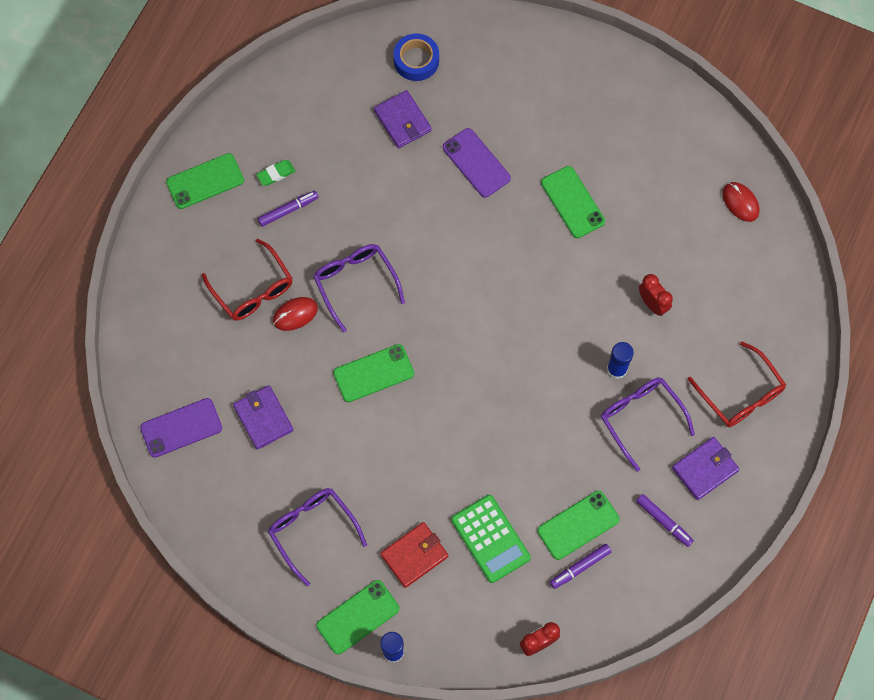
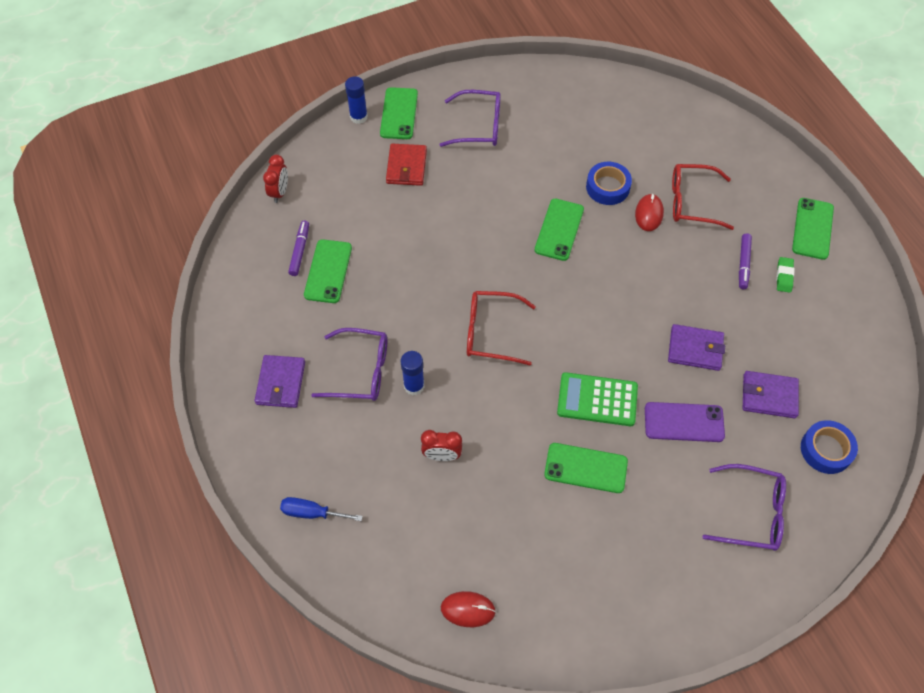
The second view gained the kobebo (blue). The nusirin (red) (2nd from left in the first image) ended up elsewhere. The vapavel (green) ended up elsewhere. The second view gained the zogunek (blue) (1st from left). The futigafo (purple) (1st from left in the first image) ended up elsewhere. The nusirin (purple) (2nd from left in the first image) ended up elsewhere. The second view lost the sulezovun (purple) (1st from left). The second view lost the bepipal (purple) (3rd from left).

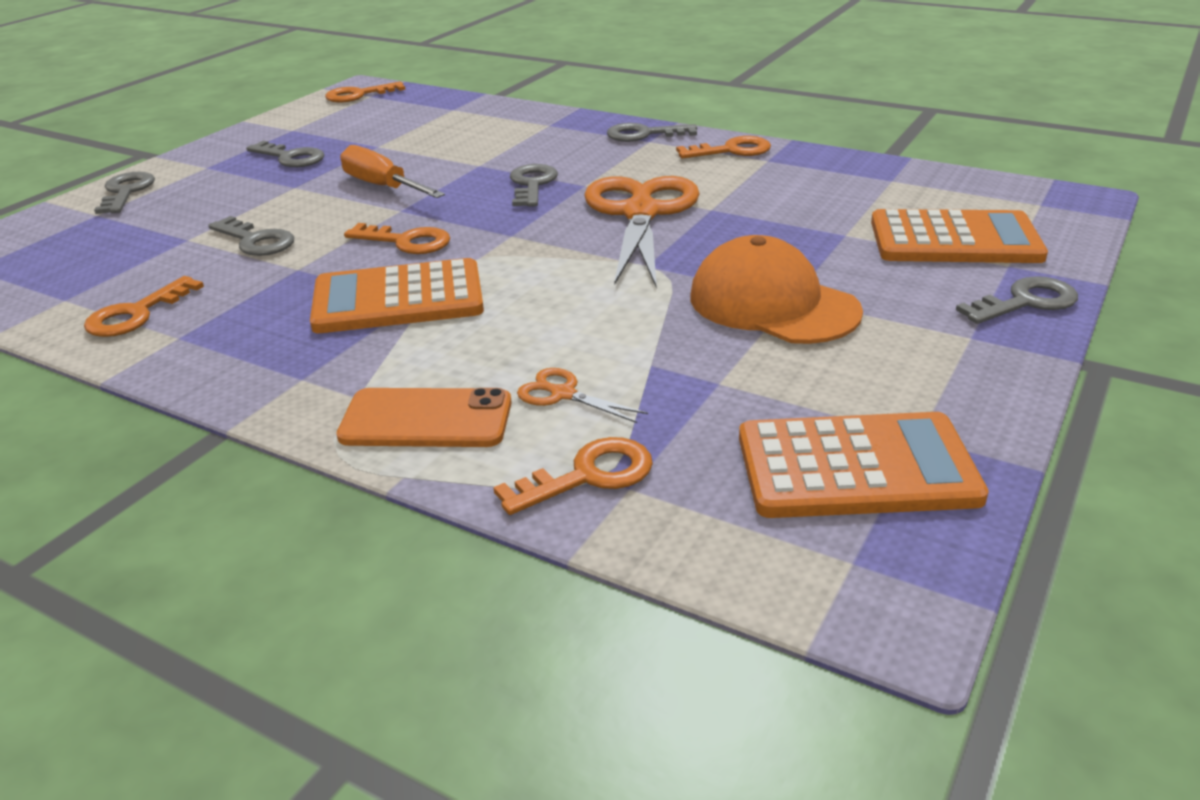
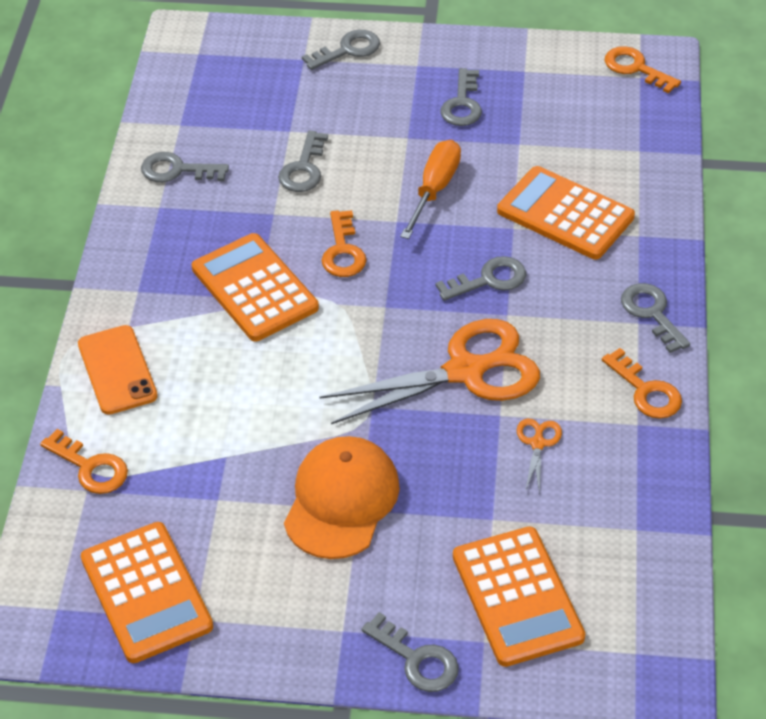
What was the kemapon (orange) (1st from left) turned into the kemapon (grey) (1st from left). The second view gained the vapavel (orange) (4th from left). The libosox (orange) (1st from left in the first image) ended up elsewhere.

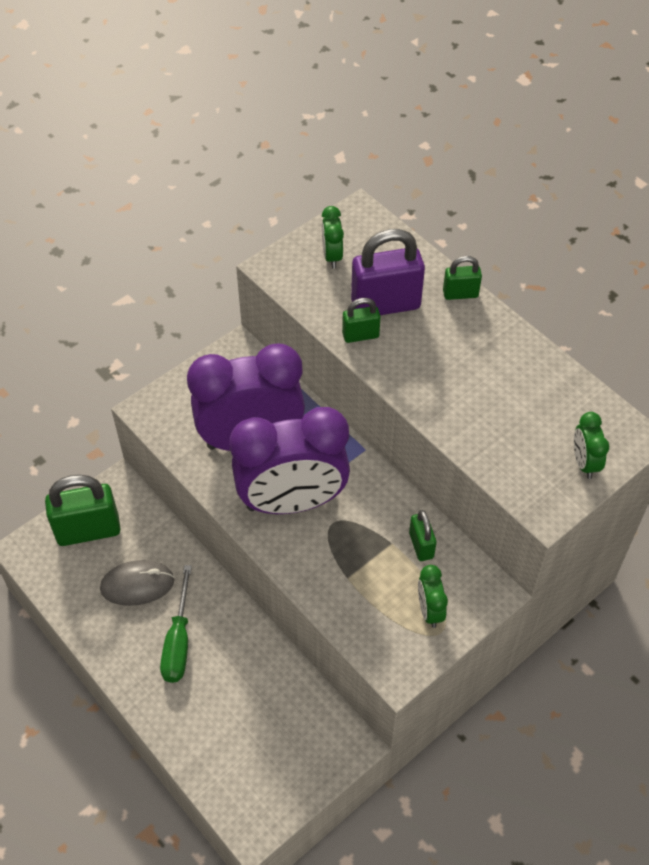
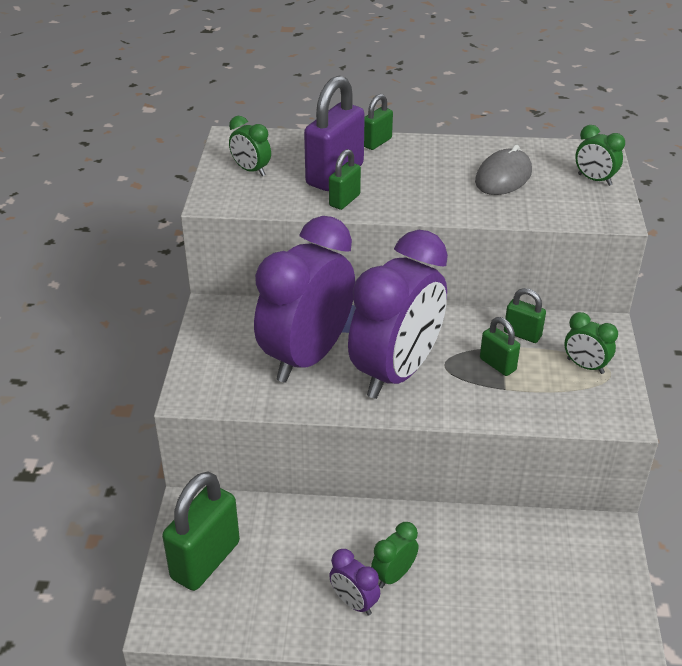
The second view gained the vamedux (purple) (2nd from left). Where the kobebo (green) stood, the vamedux (green) (2nd from left) came to stand. The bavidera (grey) ended up elsewhere. The second view gained the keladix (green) (4th from left).

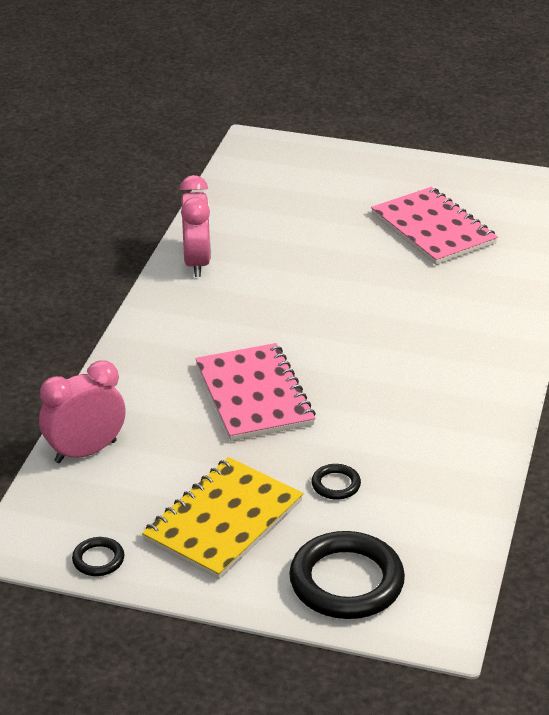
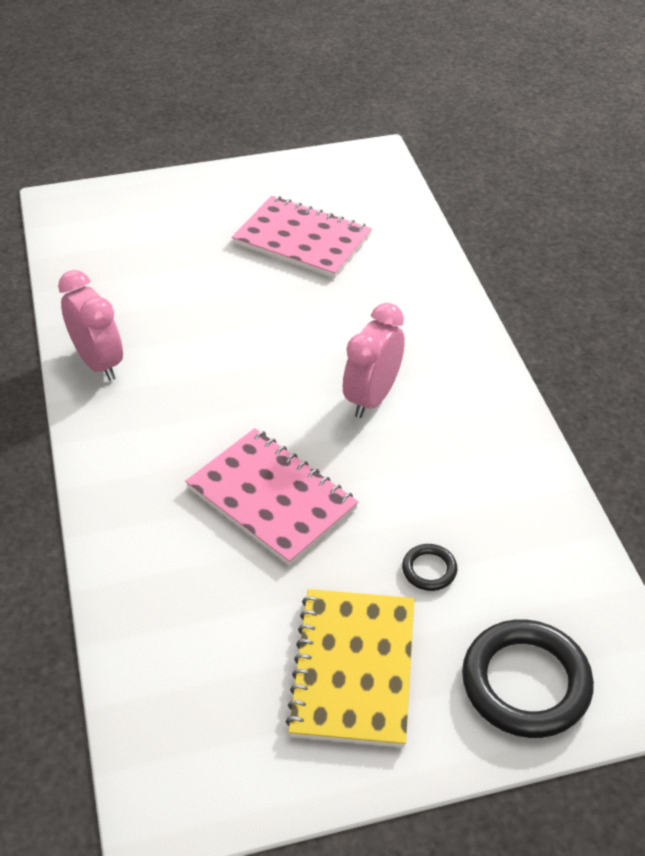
The vamedux (pink) (1st from left in the first image) ended up elsewhere. The second view lost the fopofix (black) (1st from left).

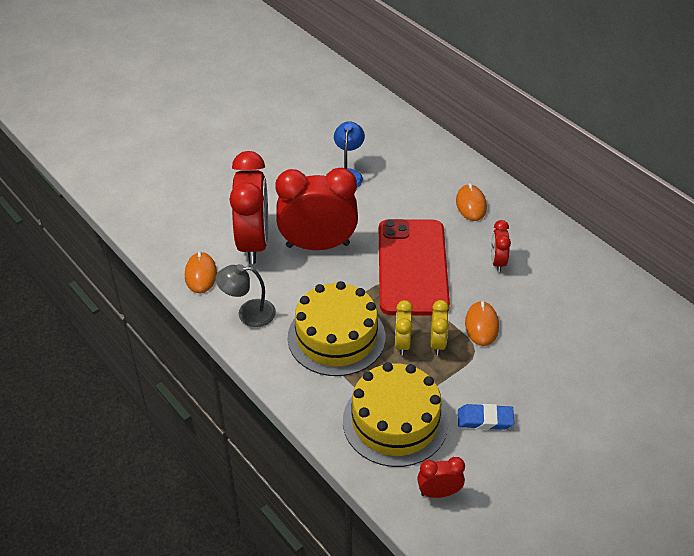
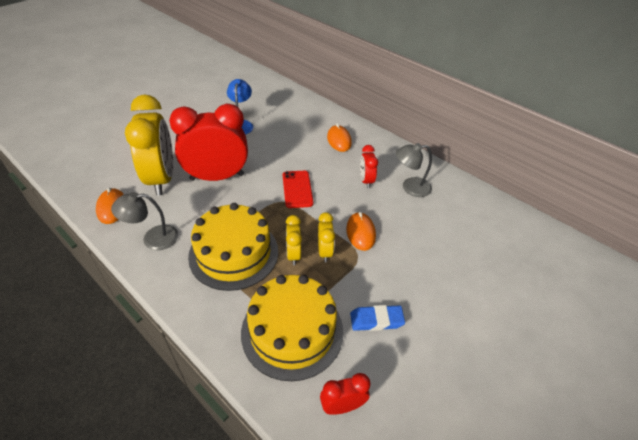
What was the vamedux (red) (1st from left) turned into the vamedux (yellow) (1st from left). The size of the sulezovun (red) changed by a factor of 0.48. The second view gained the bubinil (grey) (2nd from left).

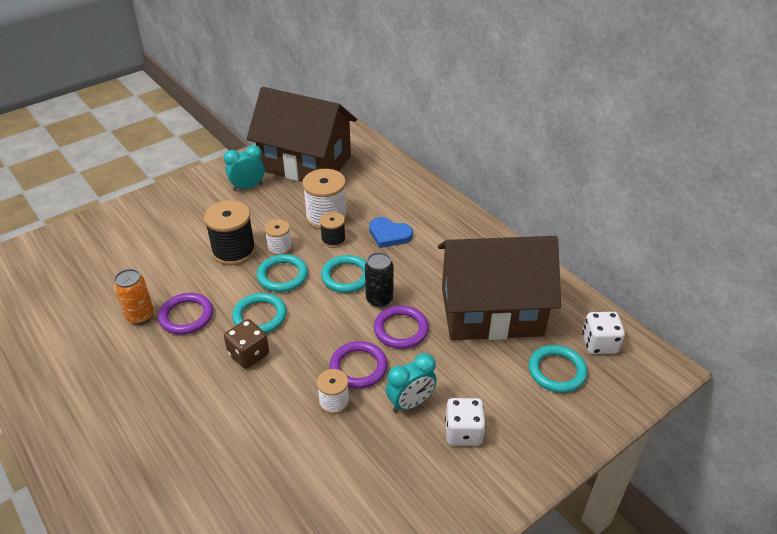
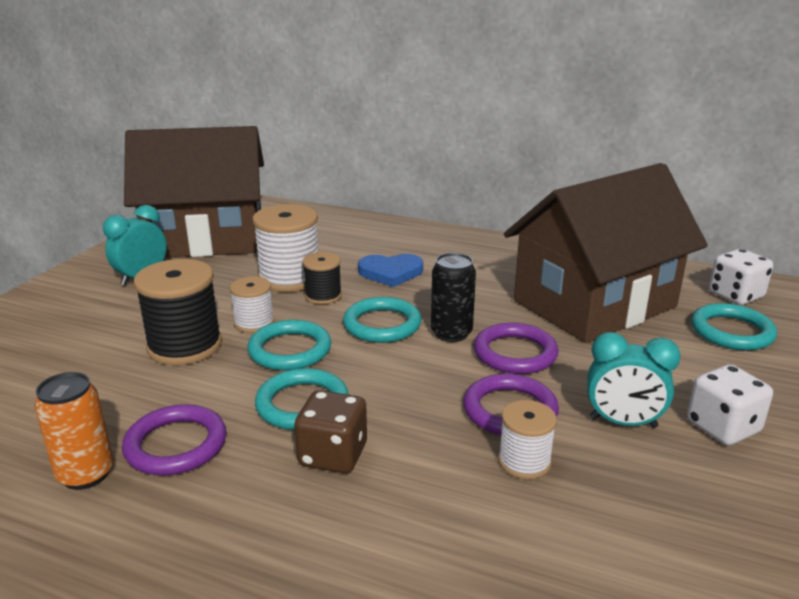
The vamedux (turquoise) (2nd from left) ended up facing another way, 75 degrees clockwise from before.

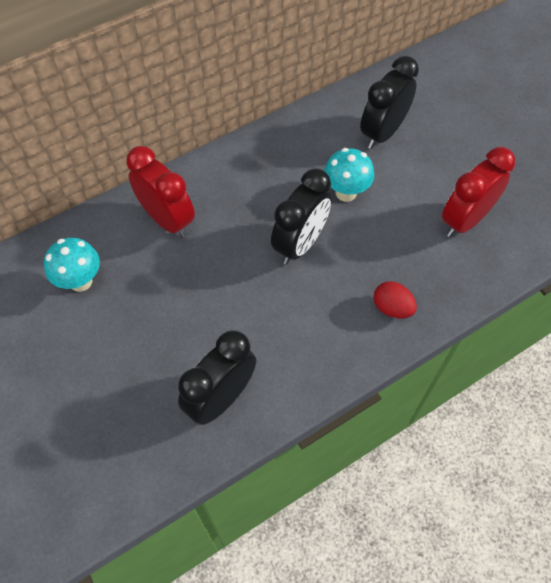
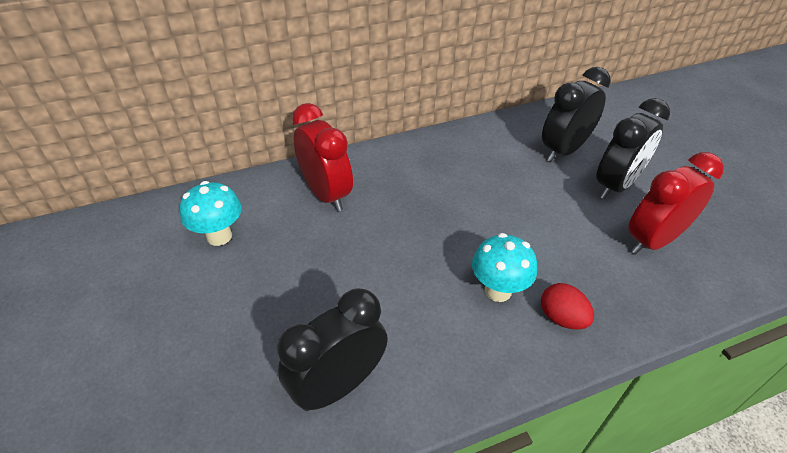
The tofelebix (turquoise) (2nd from left) ended up elsewhere. The vamedux (black) (2nd from left in the first image) ended up elsewhere.

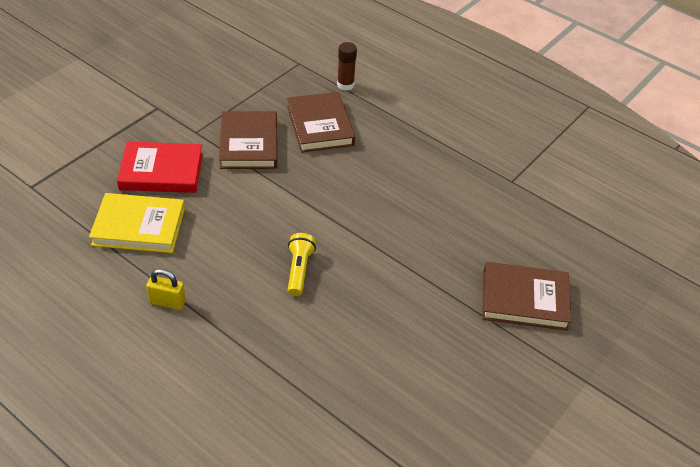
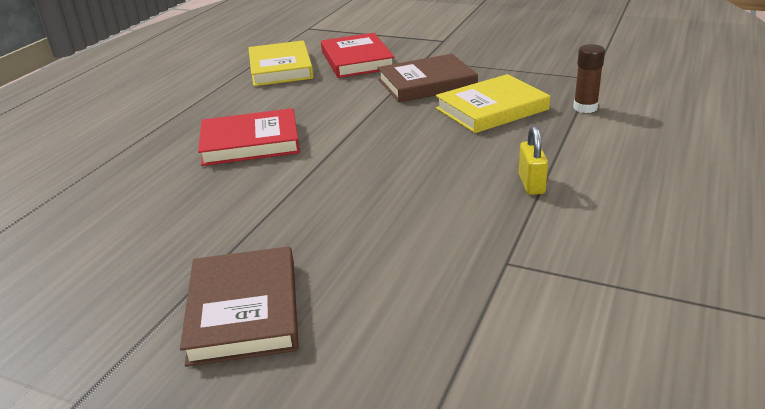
Where the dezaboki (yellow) stood, the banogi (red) (1st from left) came to stand. What was the banogi (brown) (2nd from left) turned into the banogi (yellow) (2nd from left). The keladix (yellow) ended up elsewhere.

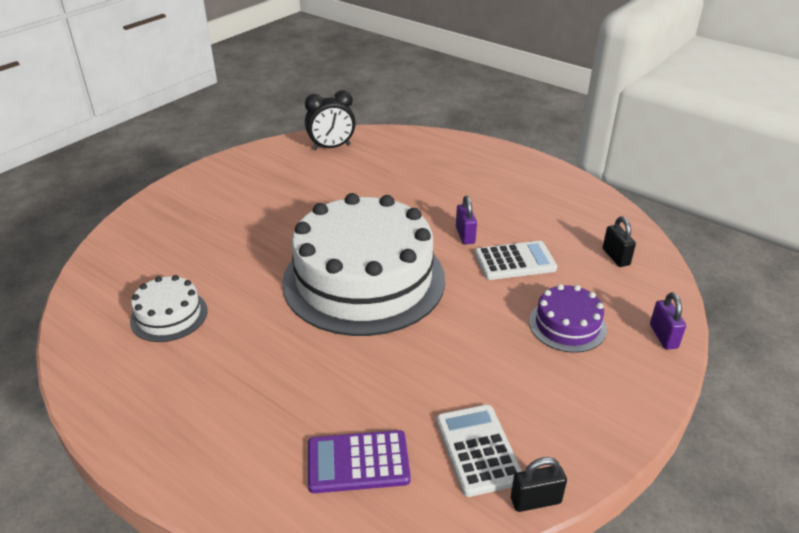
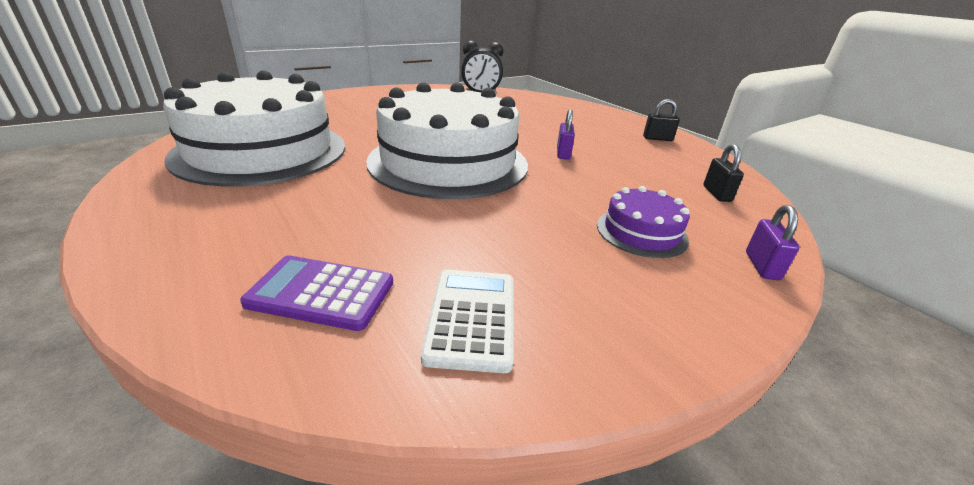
The size of the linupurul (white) (1st from left) changed by a factor of 2.29. The keladix (black) (1st from left) ended up elsewhere. The second view lost the vapavel (white) (2nd from left).

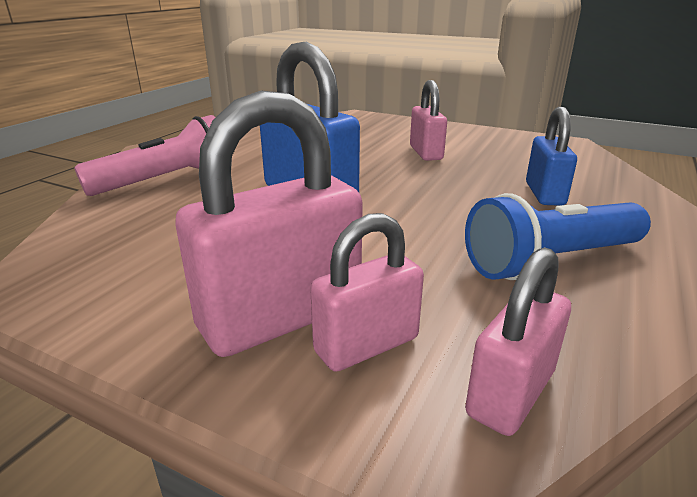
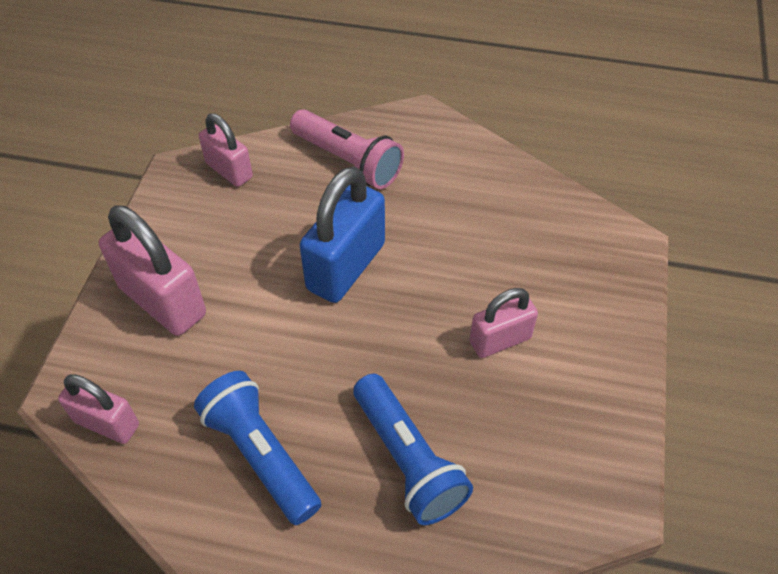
The keladix (pink) (2nd from left in the first image) ended up elsewhere. Where the keladix (blue) (2nd from left) stood, the dezaboki (blue) (2nd from left) came to stand.

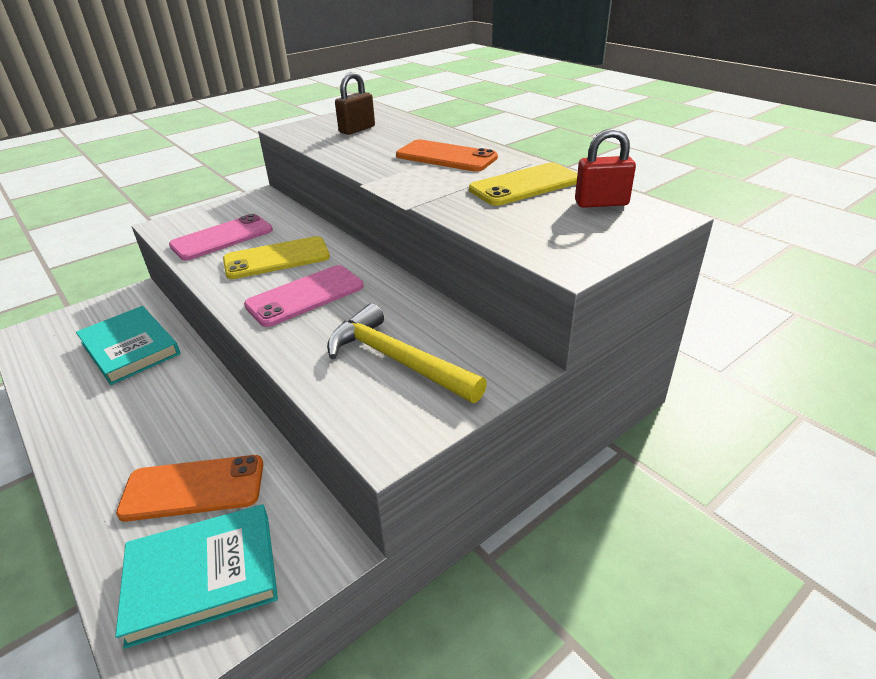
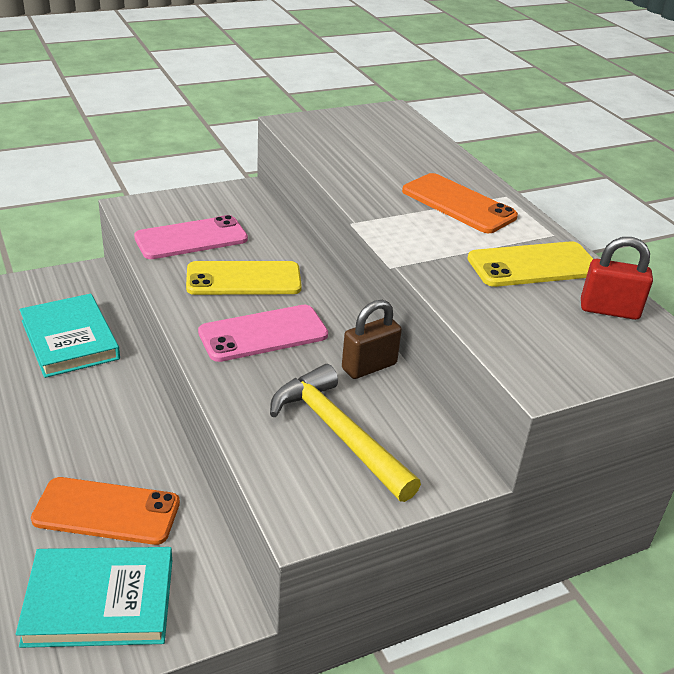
The keladix (brown) ended up elsewhere.

